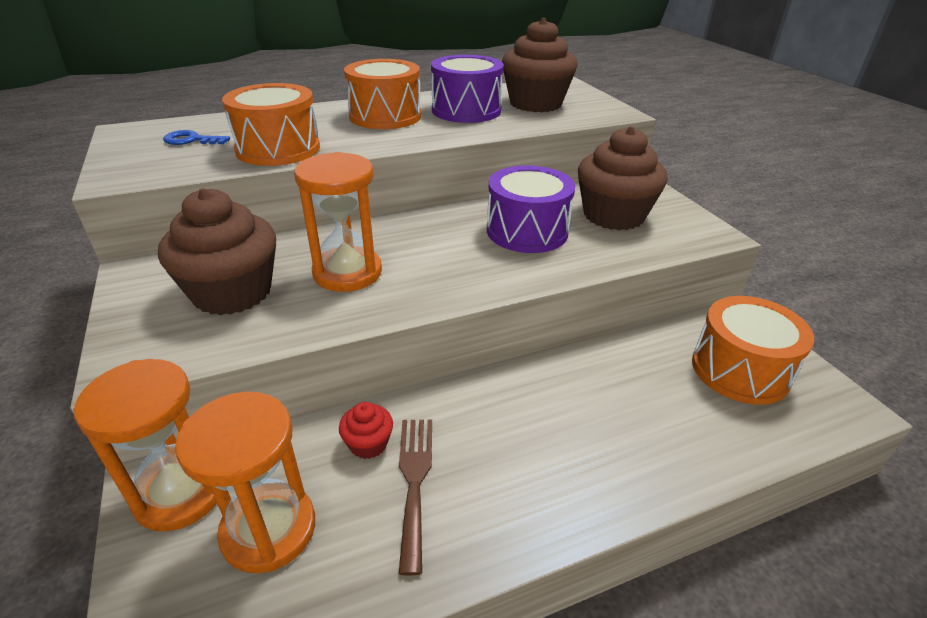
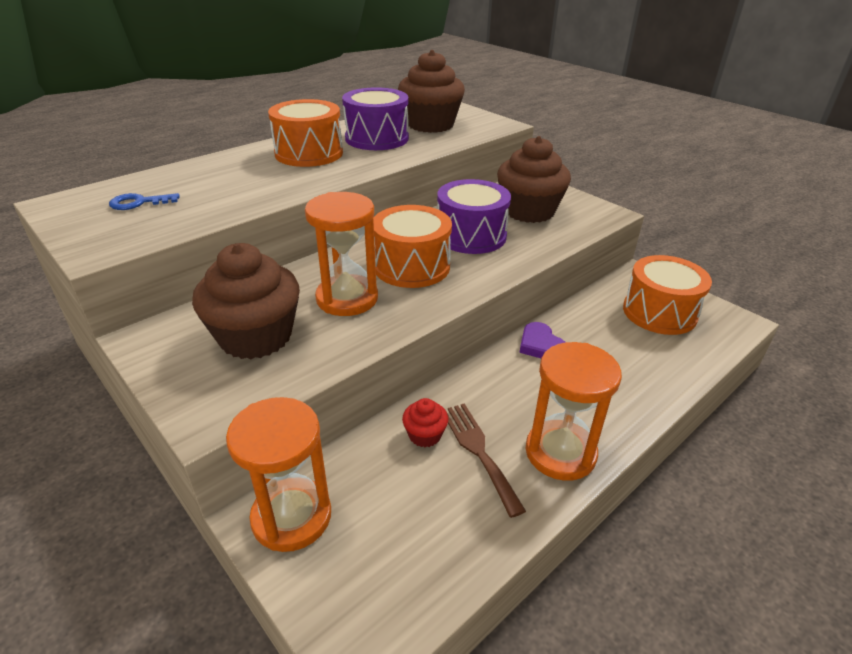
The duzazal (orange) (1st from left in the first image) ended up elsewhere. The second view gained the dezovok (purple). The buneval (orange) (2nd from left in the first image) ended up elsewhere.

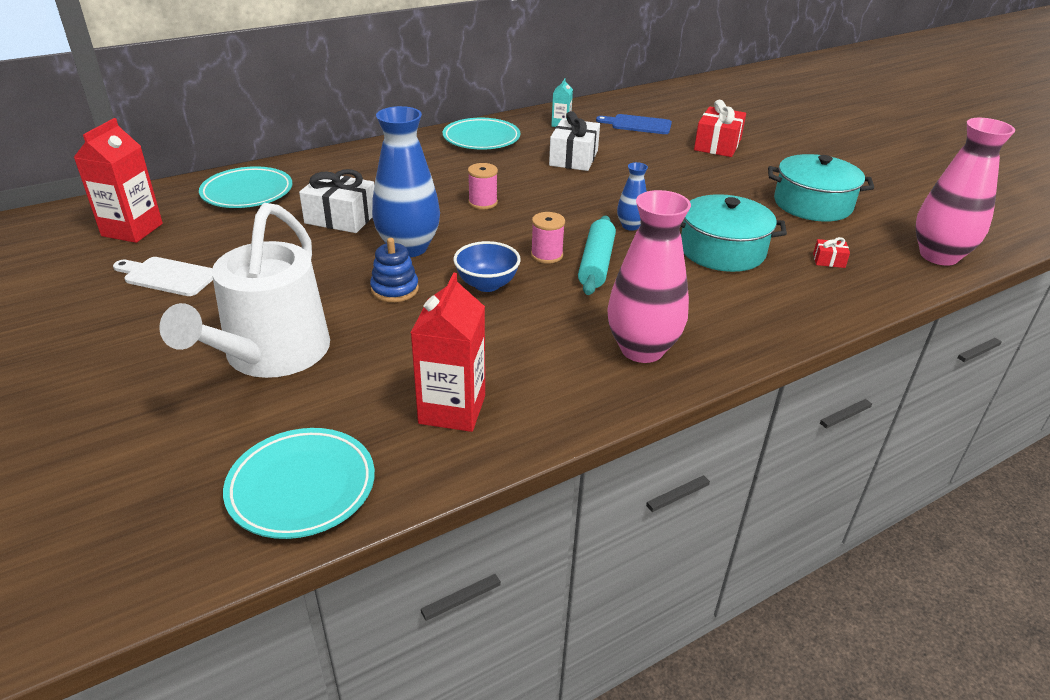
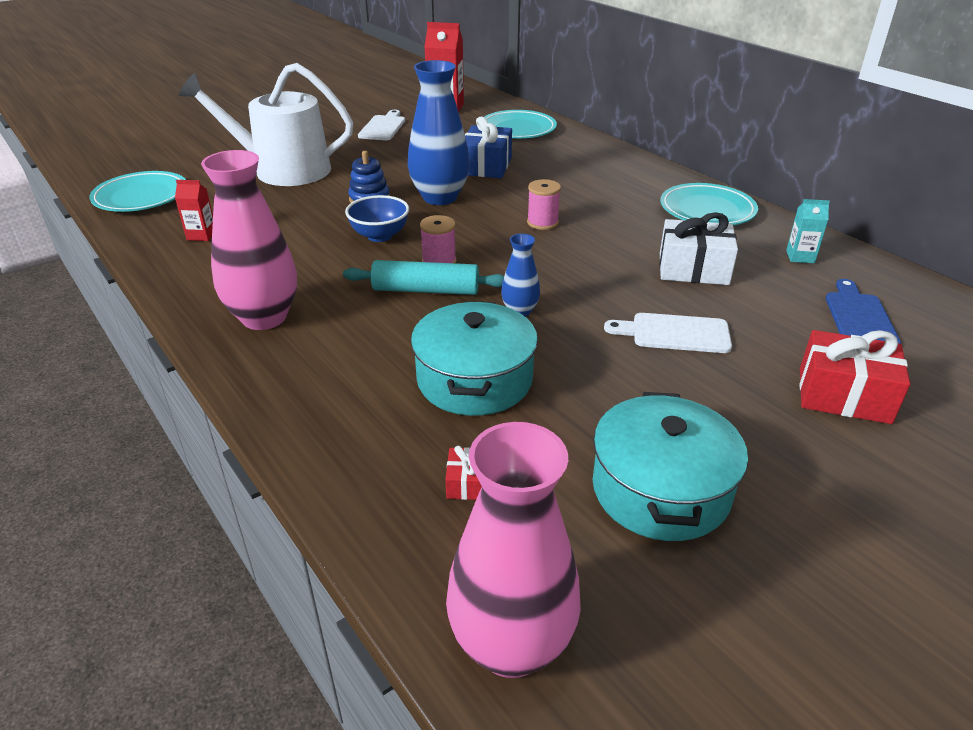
The size of the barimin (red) (2nd from left in the first image) changed by a factor of 0.53. What was the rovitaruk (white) (1st from left) turned into the rovitaruk (blue). The second view gained the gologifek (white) (2nd from left).

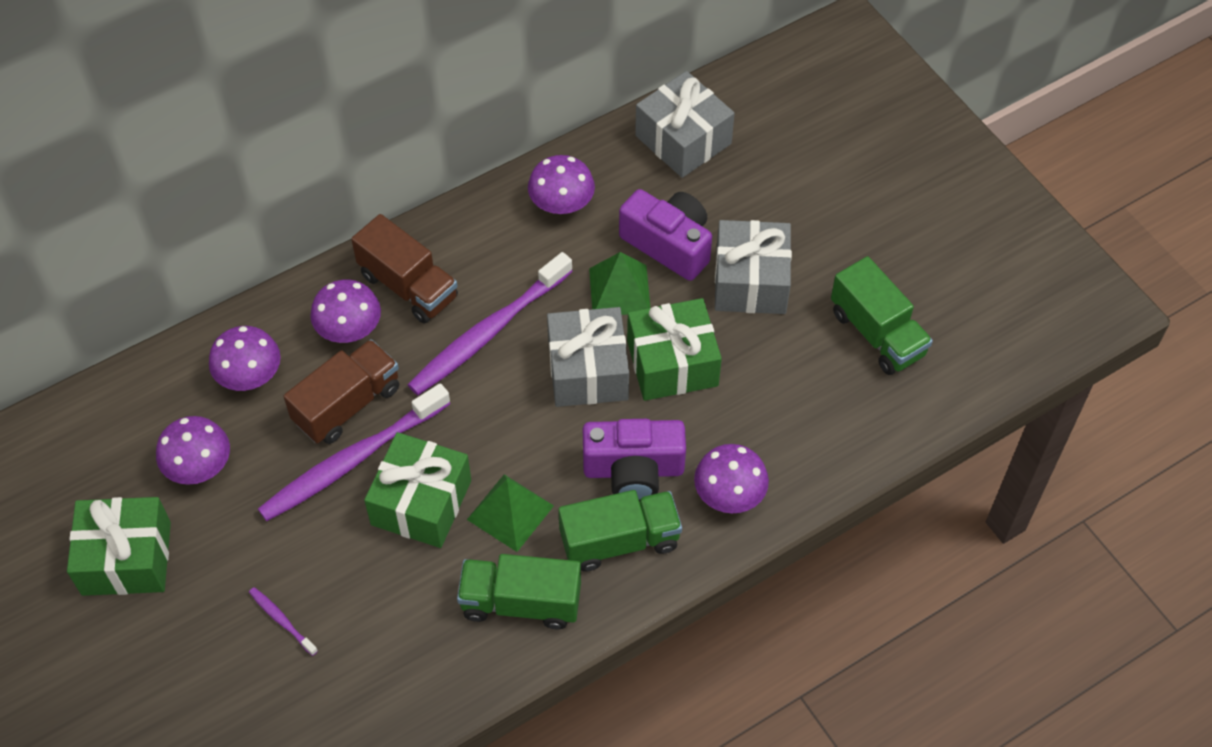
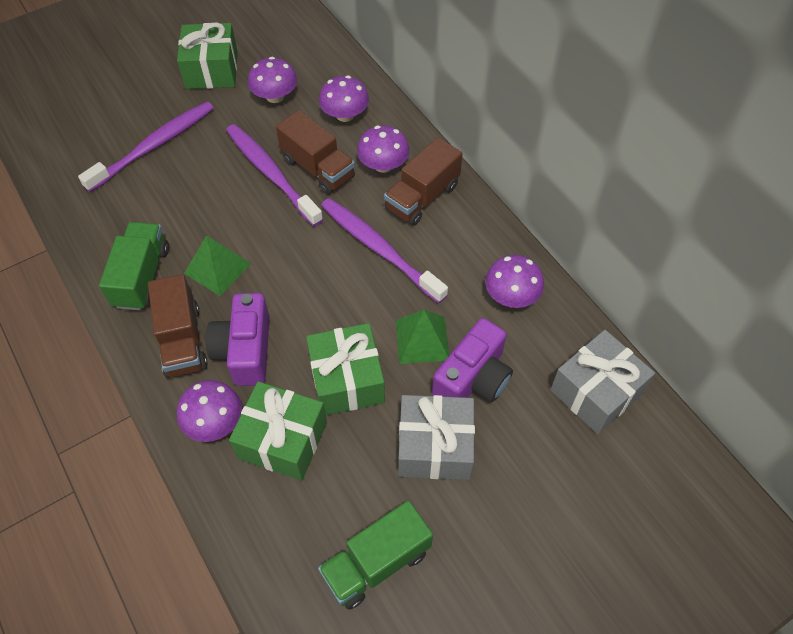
The size of the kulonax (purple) (1st from left) changed by a factor of 2.36. What was the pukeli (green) (2nd from left) turned into the pukeli (brown) (1st from left). The rovitaruk (green) (2nd from left) ended up elsewhere. The second view lost the rovitaruk (grey) (1st from left).

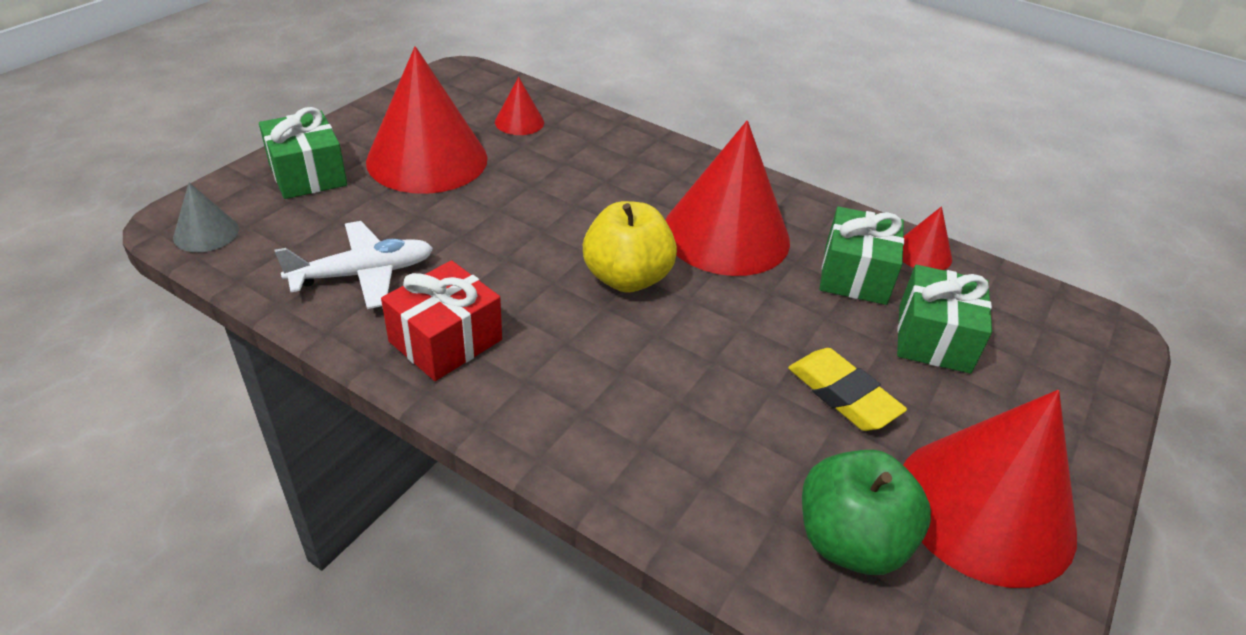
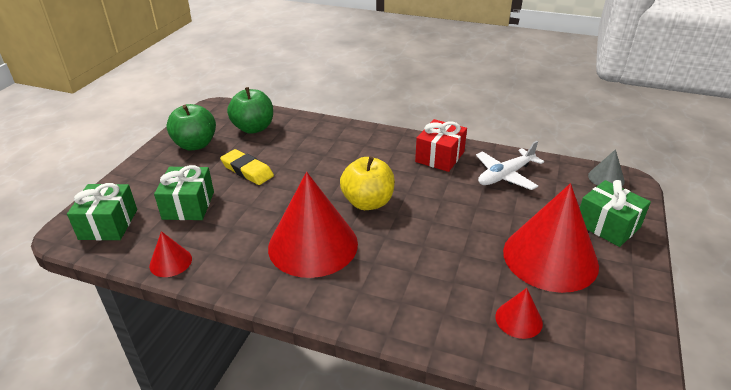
The rovitaruk (green) (2nd from left in the first image) ended up elsewhere. Where the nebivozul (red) (5th from left) stood, the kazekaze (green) (1st from left) came to stand.

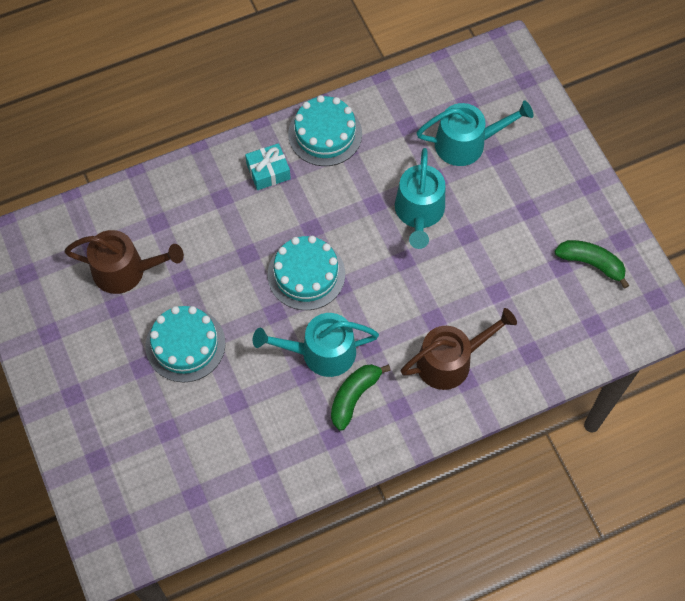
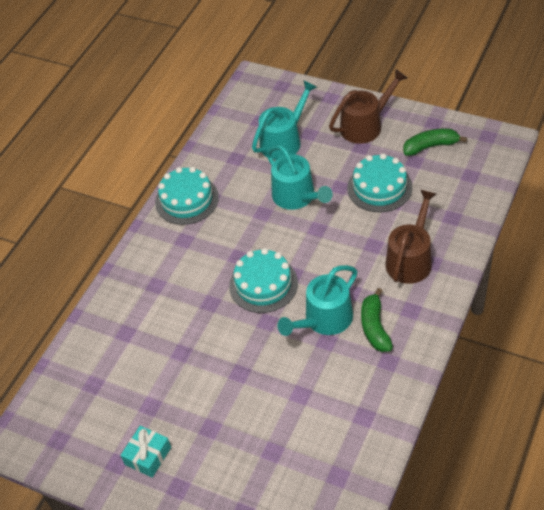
The rovitaruk (turquoise) ended up elsewhere. The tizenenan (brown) (1st from left) ended up elsewhere. The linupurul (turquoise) (1st from left in the first image) ended up elsewhere.

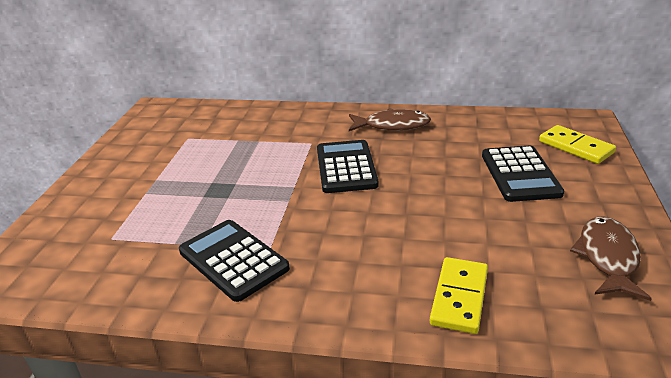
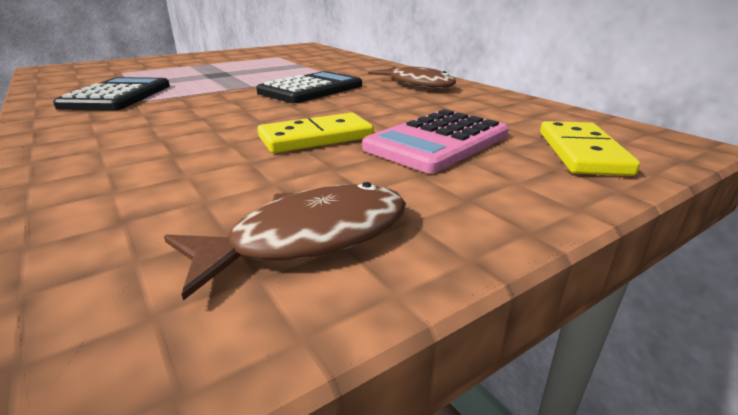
The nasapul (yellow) (1st from left) ended up elsewhere. What was the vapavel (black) (3rd from left) turned into the vapavel (pink).

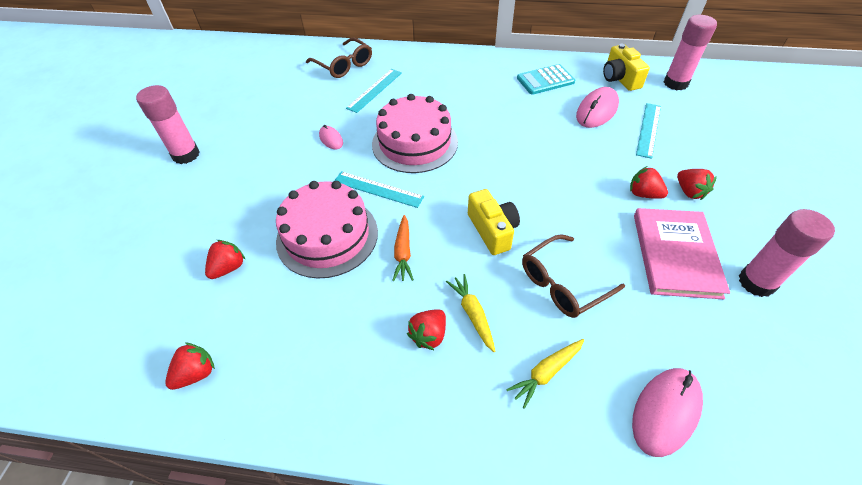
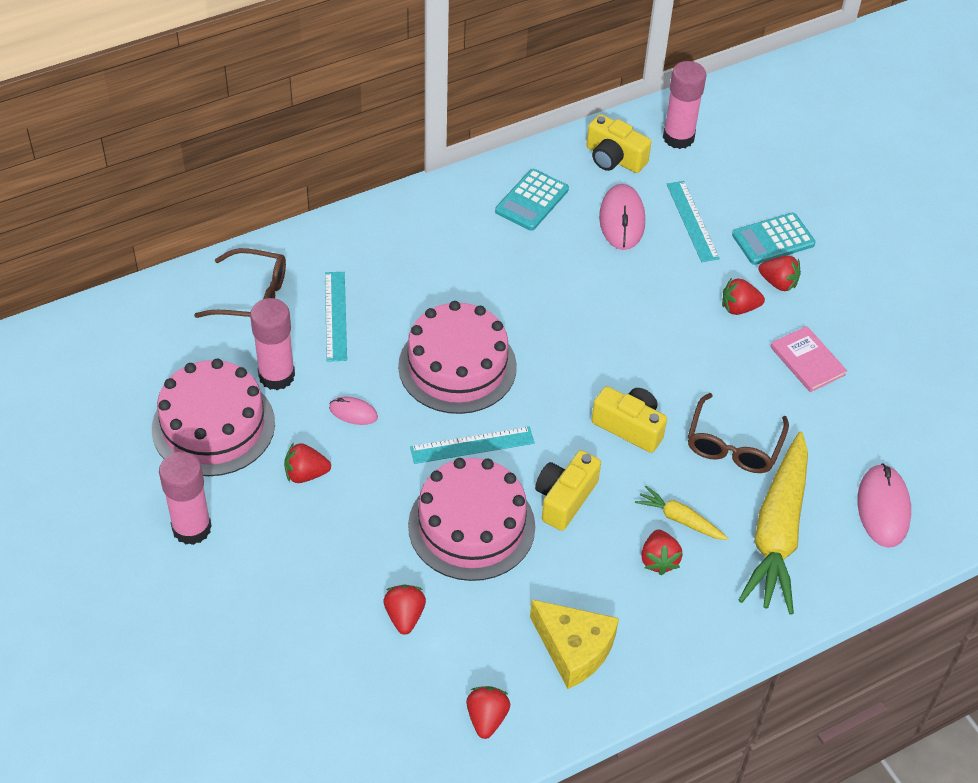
The second view gained the linupurul (pink) (1st from left). The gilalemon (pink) (3rd from left in the first image) ended up elsewhere. The second view gained the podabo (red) (1st from left). The second view gained the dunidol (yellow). Where the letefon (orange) stood, the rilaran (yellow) (1st from left) came to stand. The second view gained the vapavel (turquoise) (2nd from left). The size of the letefon (yellow) (2nd from left) changed by a factor of 2.18. The size of the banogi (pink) changed by a factor of 0.61.

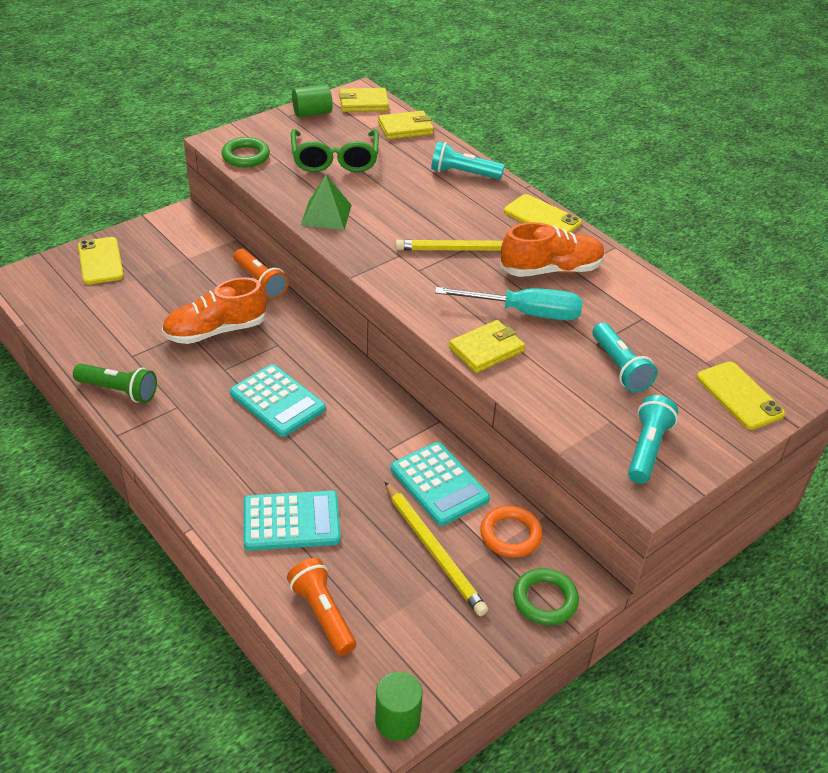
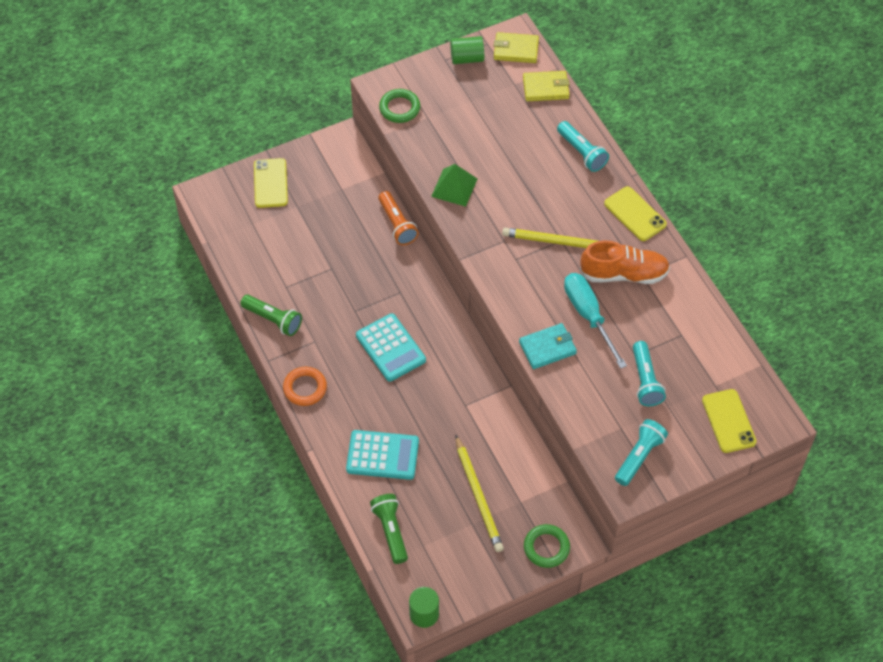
The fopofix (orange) ended up elsewhere. What was the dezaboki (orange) (2nd from left) turned into the dezaboki (green) (2nd from left). What was the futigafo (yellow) (3rd from left) turned into the futigafo (turquoise). The dezaboki (turquoise) (1st from left) ended up facing another way, 150 degrees counterclockwise from before. The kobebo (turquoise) ended up facing another way, 135 degrees counterclockwise from before. The second view lost the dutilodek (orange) (1st from left). The second view lost the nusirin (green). The second view lost the vapavel (turquoise) (3rd from left).

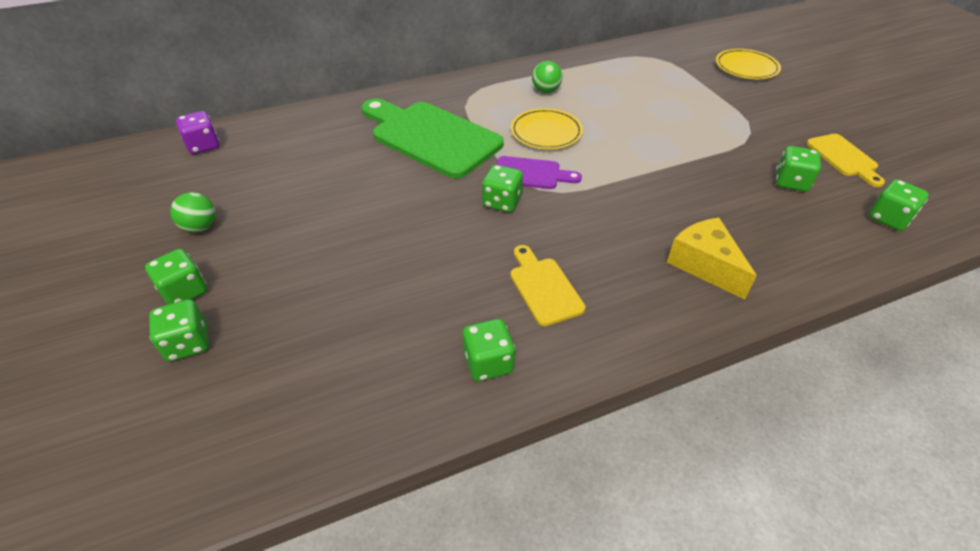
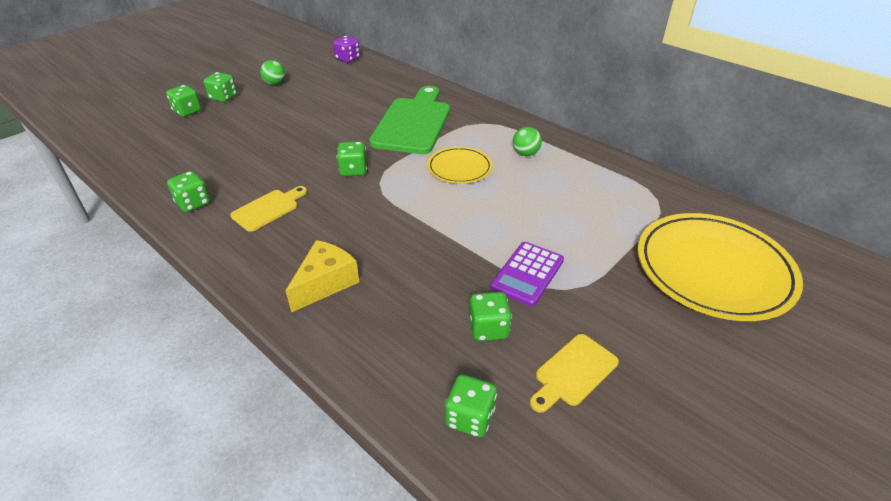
The second view gained the vapavel (purple). The size of the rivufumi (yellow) (2nd from left) changed by a factor of 1.89. The second view lost the gologifek (purple).

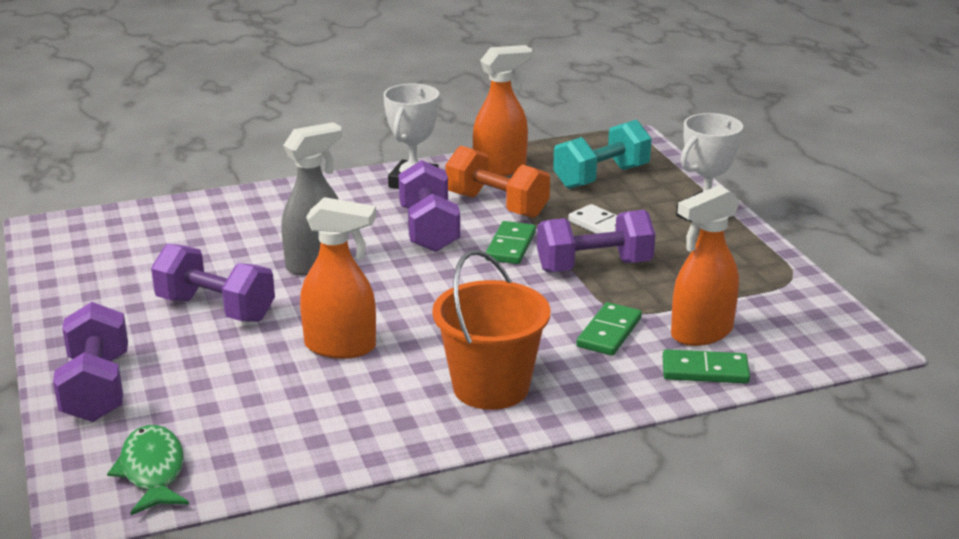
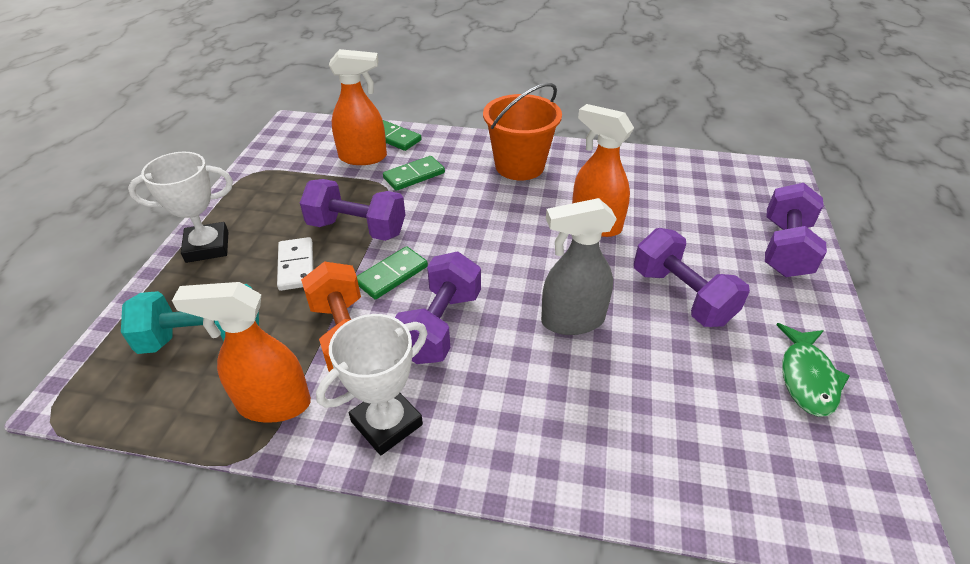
The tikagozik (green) ended up elsewhere.

